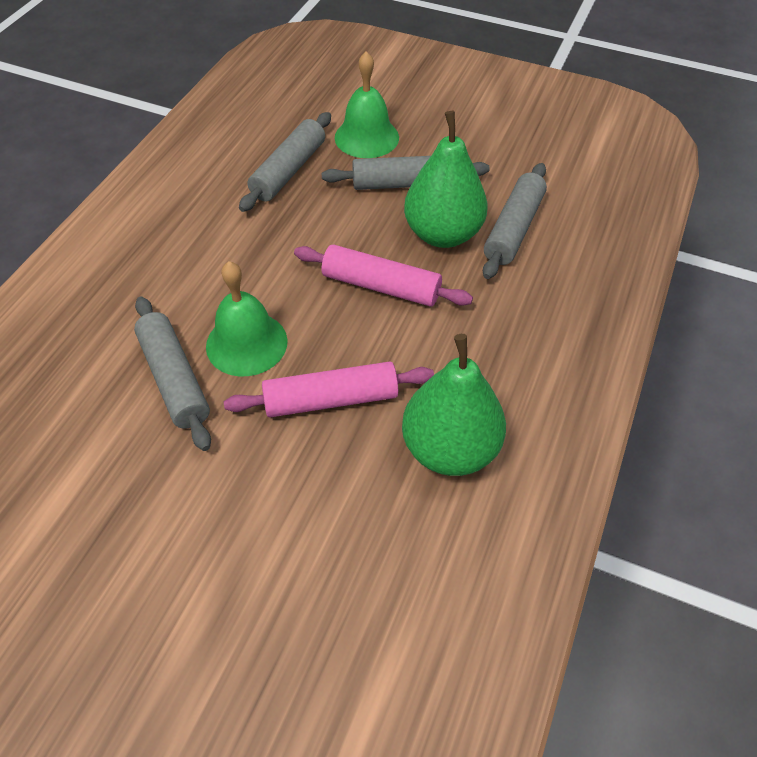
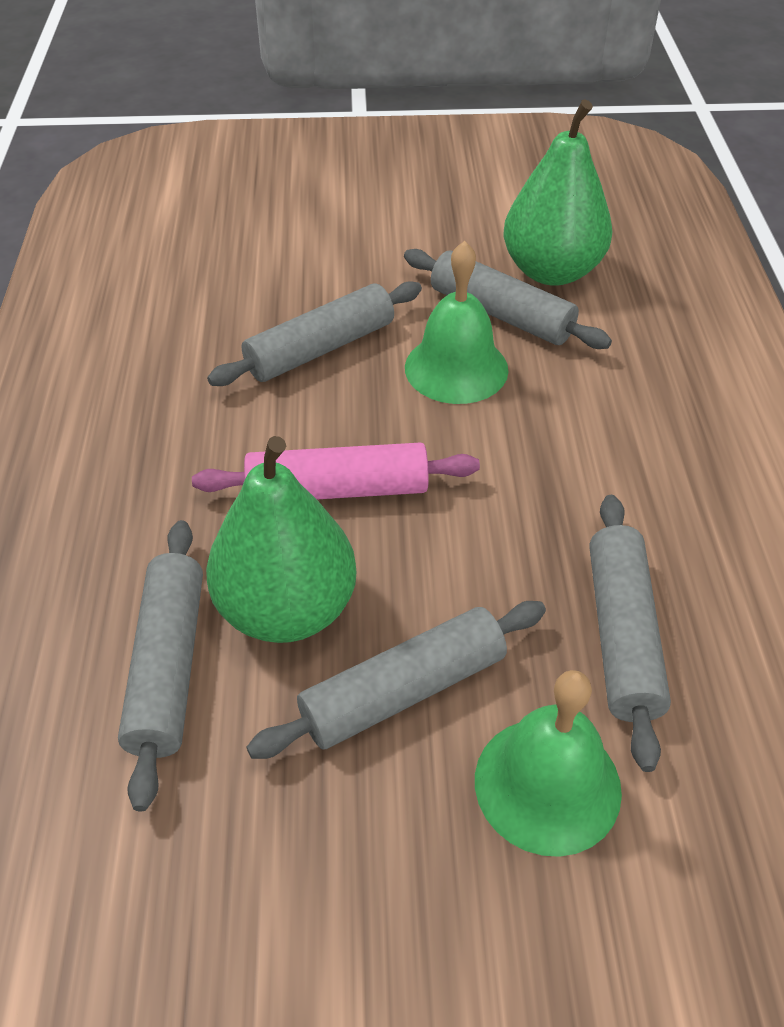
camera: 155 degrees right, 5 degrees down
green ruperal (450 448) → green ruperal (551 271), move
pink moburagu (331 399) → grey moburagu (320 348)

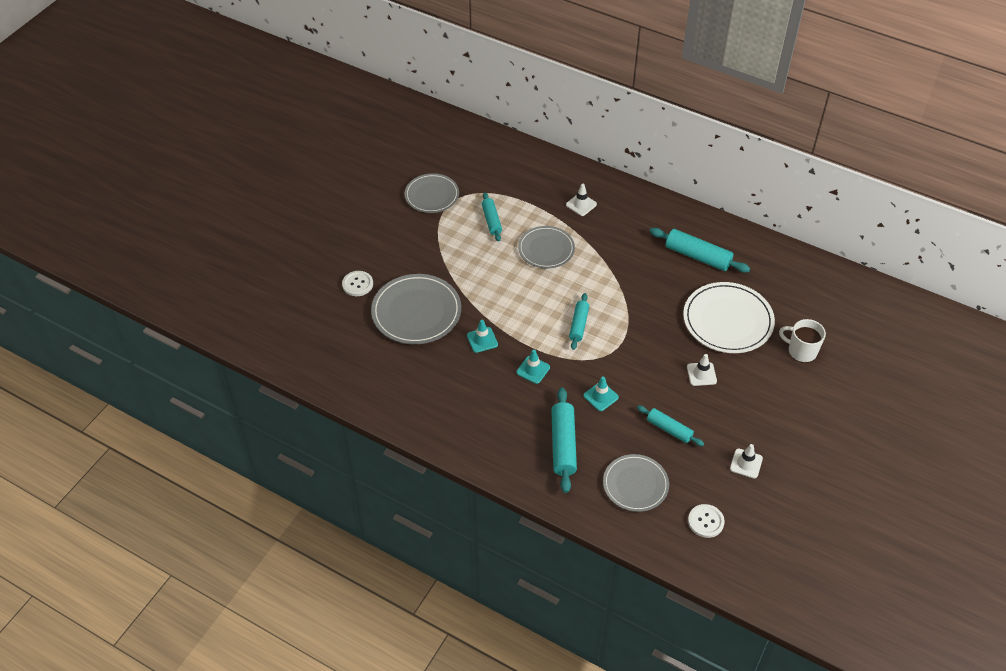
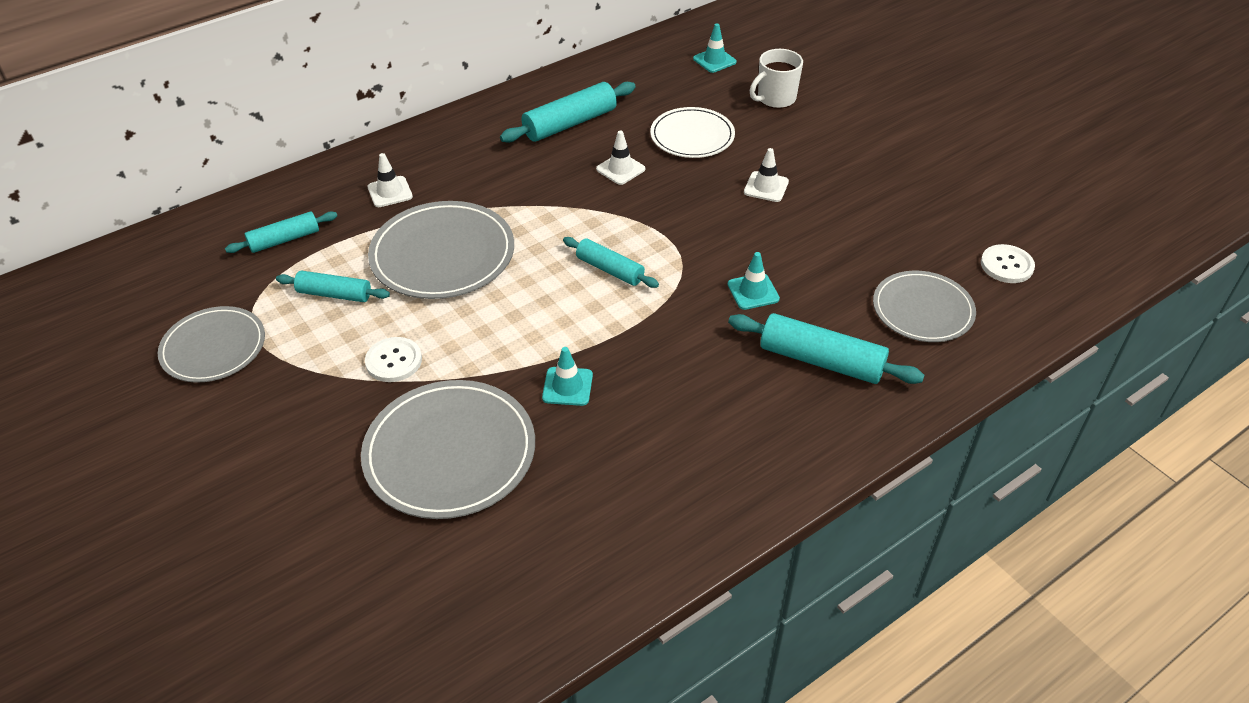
camera: 65 degrees left, 5 degrees down
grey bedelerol (546 249) → grey bedelerol (442 254), x1.52
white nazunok (357 284) → white nazunok (394 361), move
white bedelerol (728 320) → white bedelerol (692 136), x0.66
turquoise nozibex (533 370) → turquoise nozibex (714 60), move
turquoise moburagu (669 429) → turquoise moburagu (284 240), move
white nozibex (746 463) → white nozibex (620 169), move

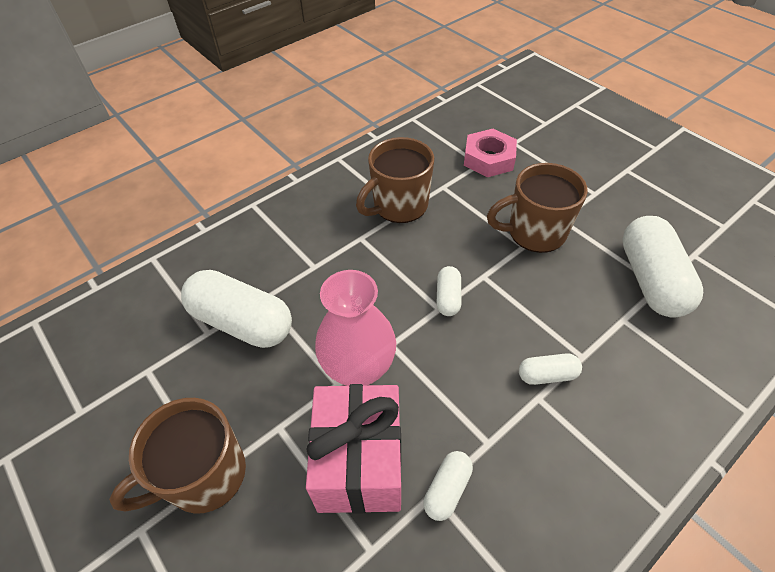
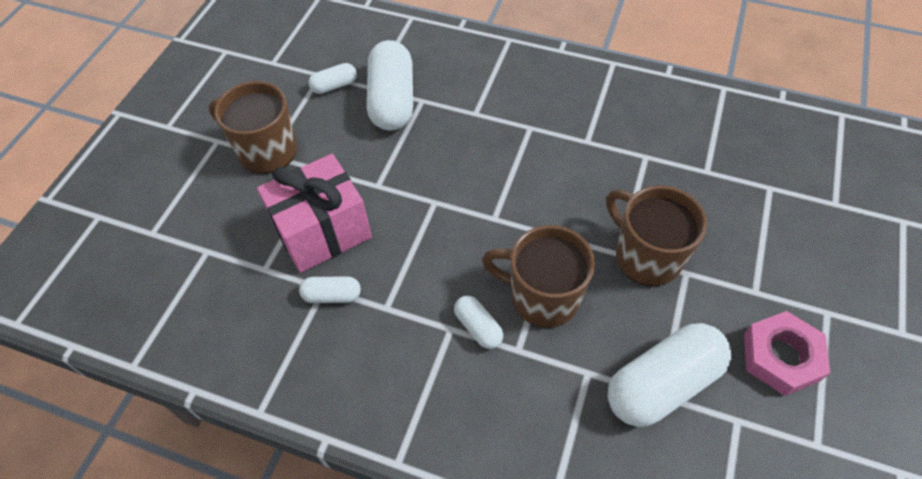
camera: 60 degrees right, 5 degrees up
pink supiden (489 158) → pink supiden (781 357), move
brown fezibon (399 206) → brown fezibon (542 296), move
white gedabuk (448 298) → white gedabuk (334 86), move
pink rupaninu (358 368) → -

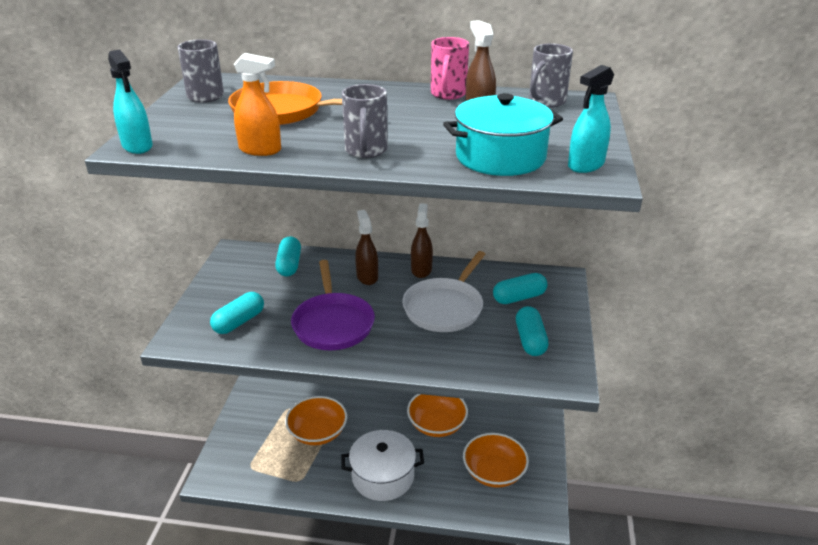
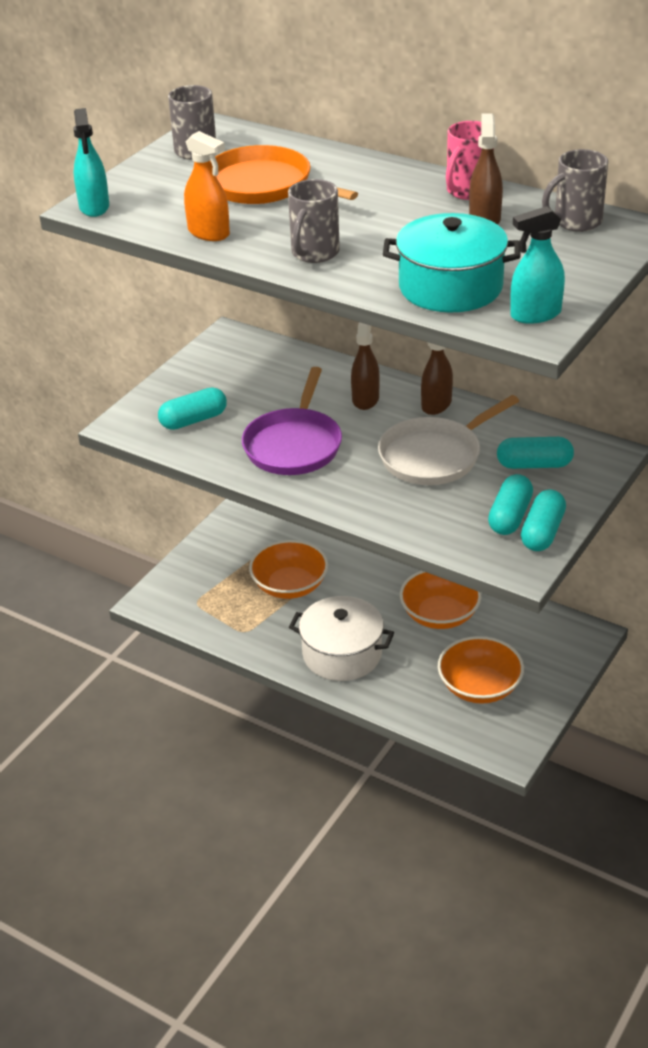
camera: 25 degrees right, 5 degrees up
turquoise gedabuk (289 265) → turquoise gedabuk (542 532), move

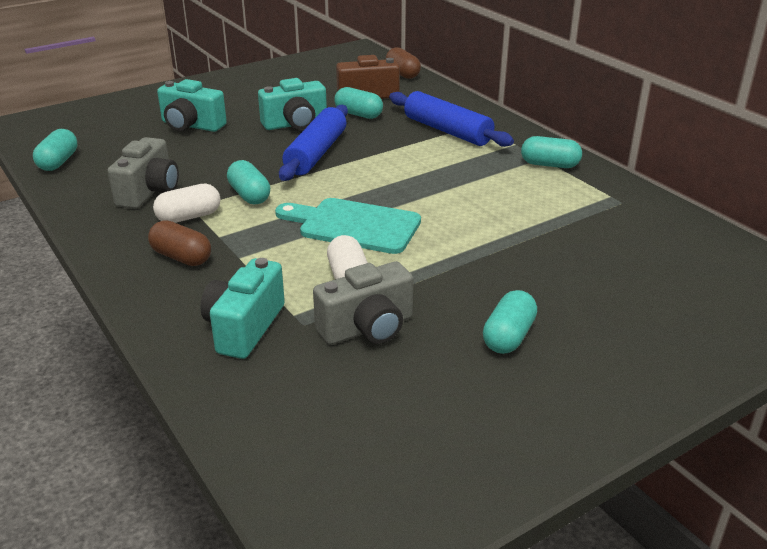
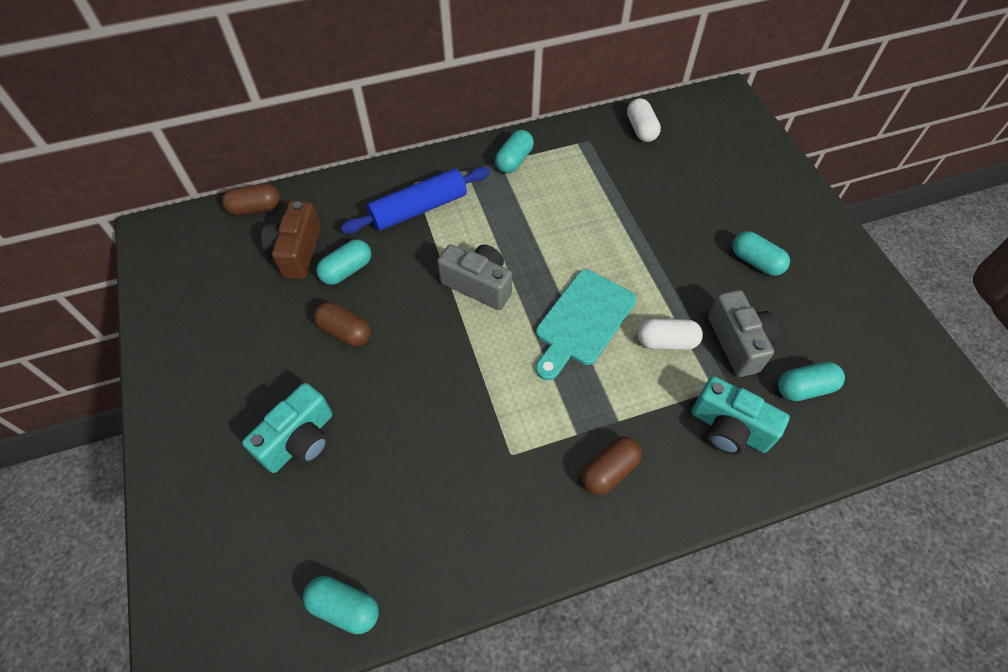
camera: 75 degrees left, 25 degrees up
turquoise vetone (295 124) → brown gedabuk (345 332)
blue moburagu (316 153) → -
grey vetone (149 192) → grey vetone (478 285), move
turquoise gedabuk (249 195) → turquoise gedabuk (804 388), move
white gedabuk (189 217) → white gedabuk (641 129), move

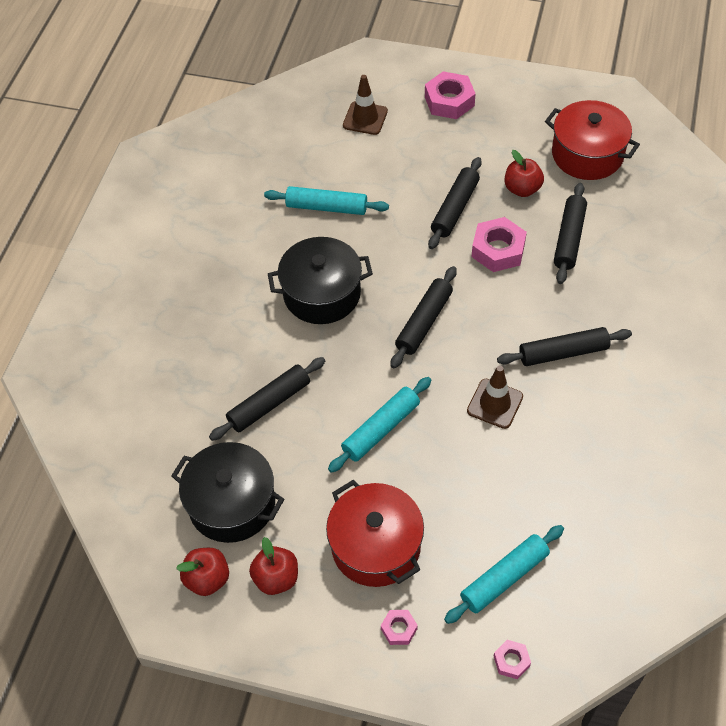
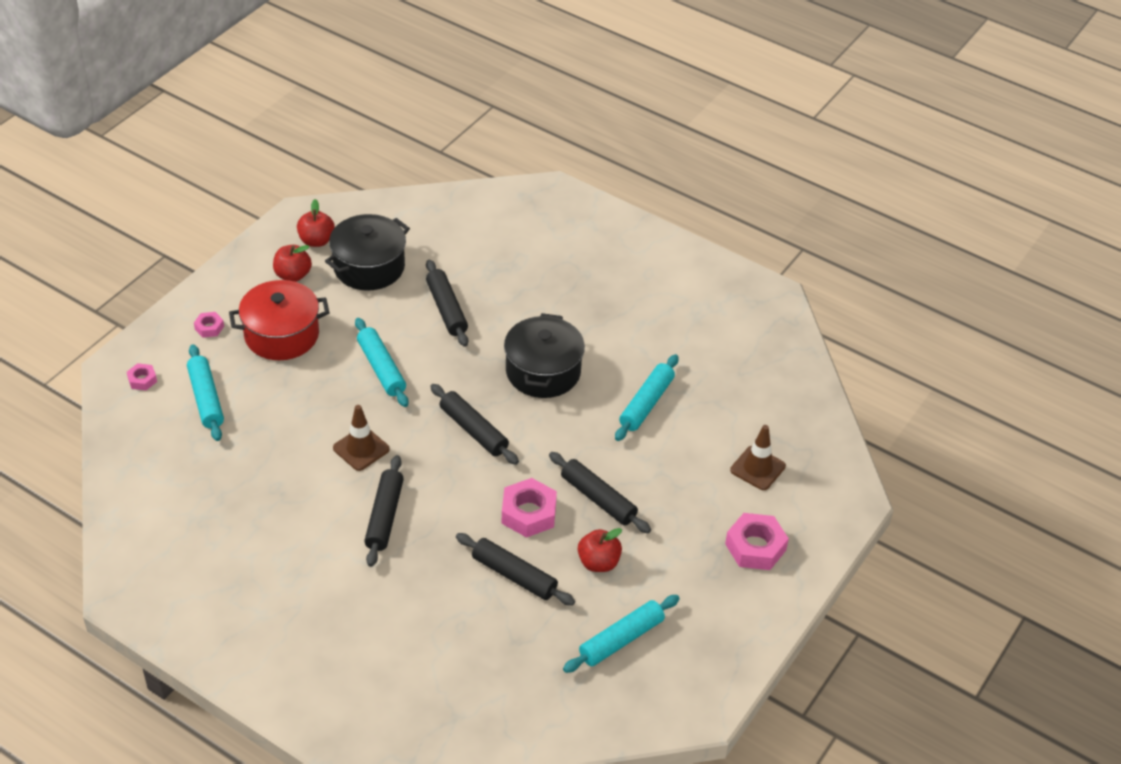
camera: 105 degrees right, 10 degrees down
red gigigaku (587 154) → turquoise moburagu (621 639)

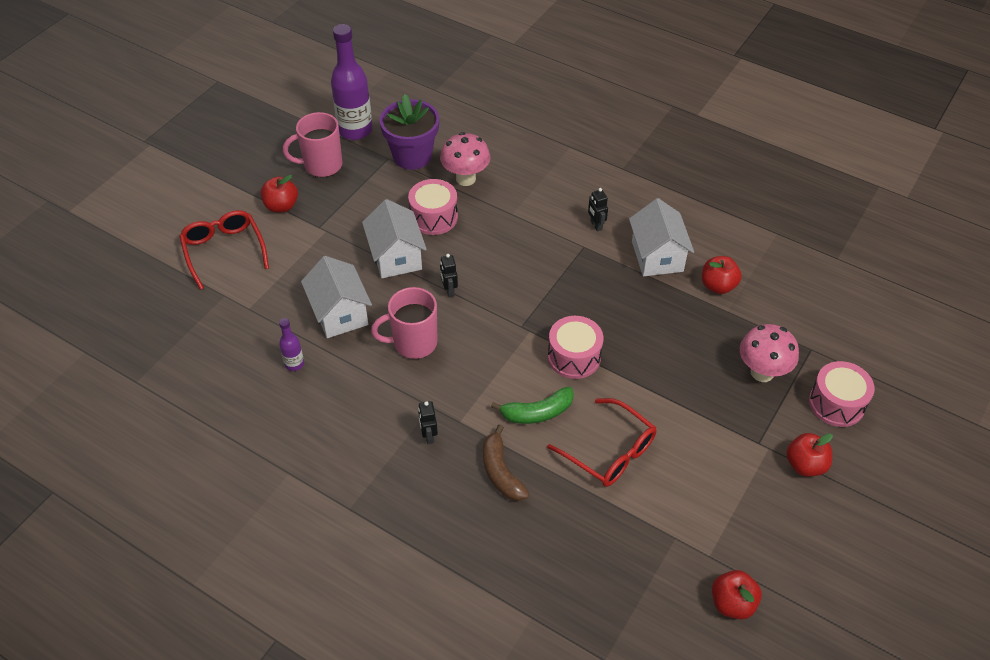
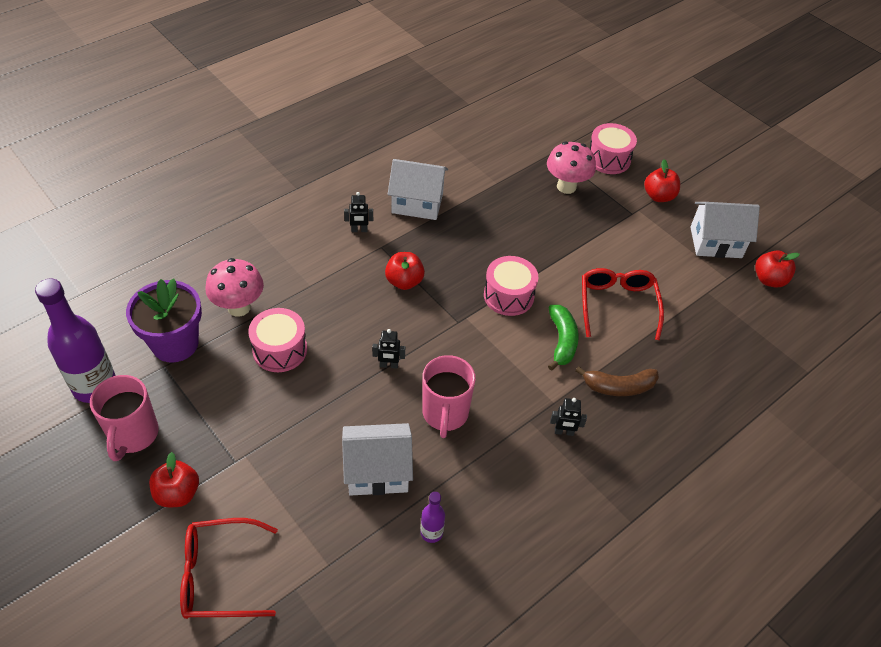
camera: 75 degrees left, 0 degrees up
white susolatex (396 257) → white susolatex (715 242), move
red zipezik (718 286) → red zipezik (404 281), move
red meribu (610 452) → red meribu (617 305), 60 degrees counterclockwise

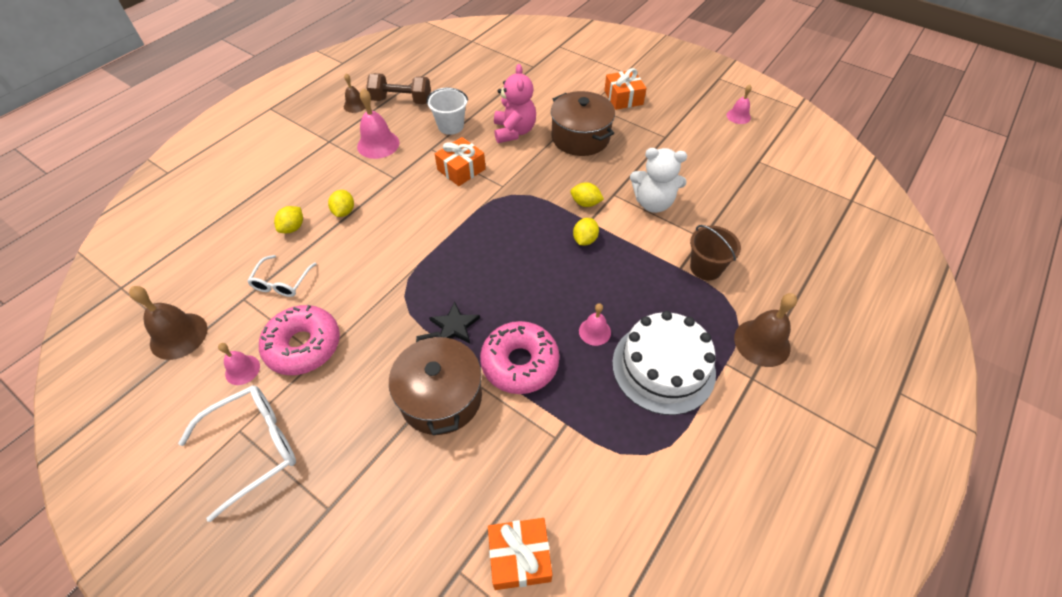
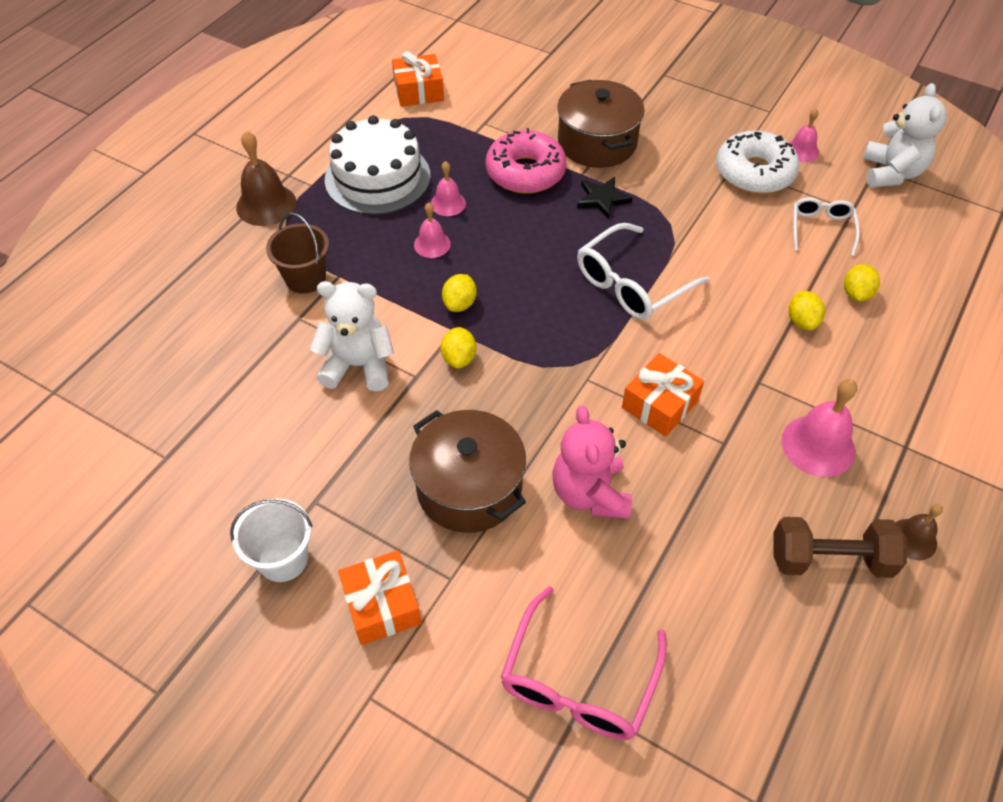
camera: 175 degrees right, 0 degrees up
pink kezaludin (738 116) → pink kezaludin (432 244), move
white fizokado (451 126) → white fizokado (283 559), move
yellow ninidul (585 203) → yellow ninidul (459 358), 75 degrees clockwise
brown kezaludin (178 335) → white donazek (891 173)
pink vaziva (303 346) → white vaziva (754 173)
white meribu (255 446) → white meribu (630 285), move
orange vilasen (519 557) → orange vilasen (419 91), move
- → pink meribu (578 683)

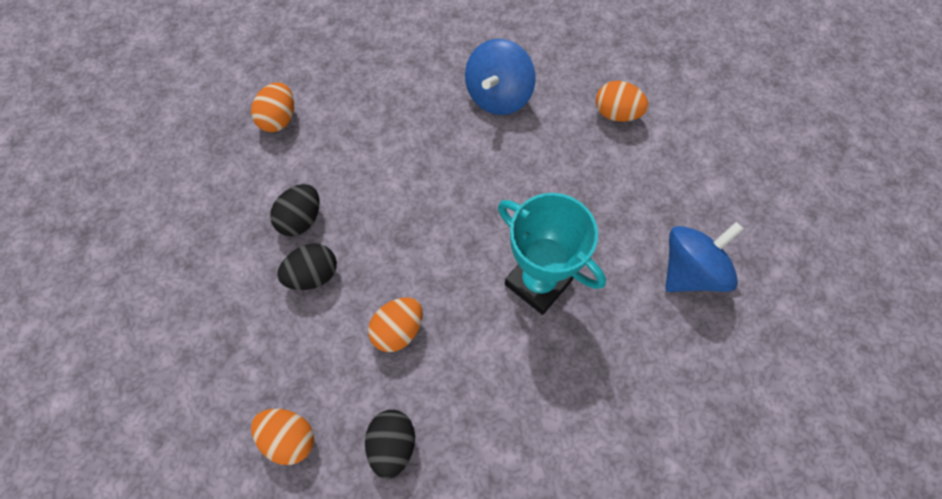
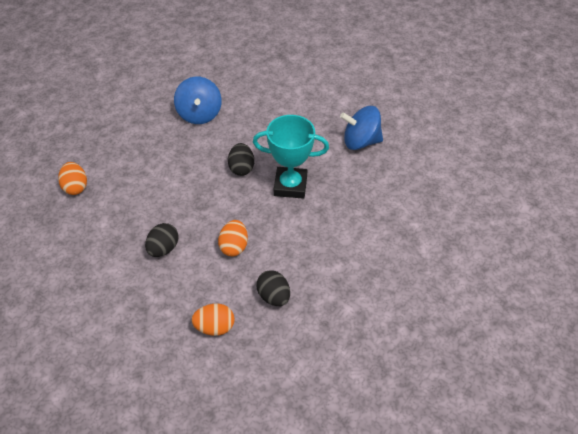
camera: 35 degrees left, 15 degrees down
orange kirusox (616 113) → -
black kirusox (301 219) → black kirusox (241 168), move
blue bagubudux (690 270) → blue bagubudux (360 141), 105 degrees counterclockwise

